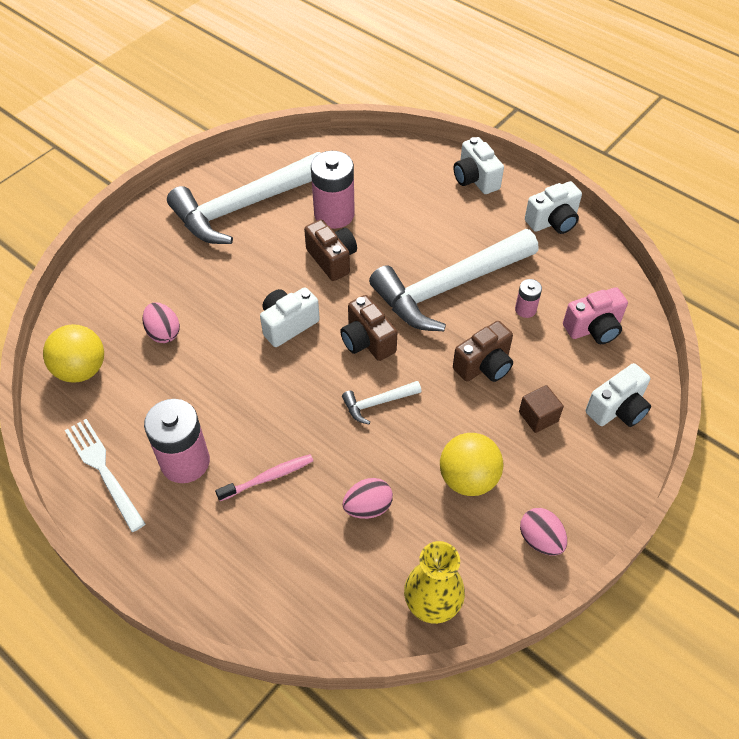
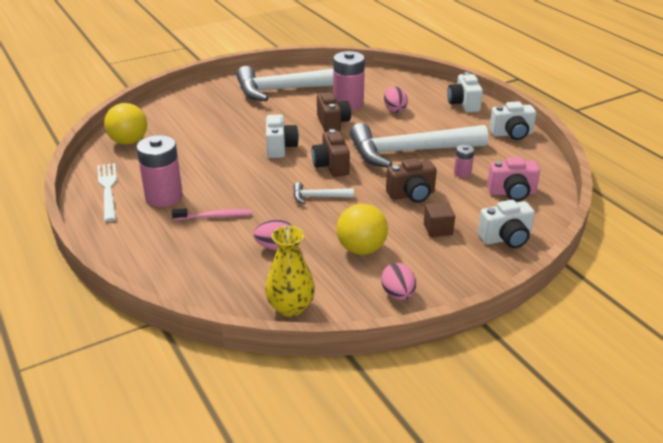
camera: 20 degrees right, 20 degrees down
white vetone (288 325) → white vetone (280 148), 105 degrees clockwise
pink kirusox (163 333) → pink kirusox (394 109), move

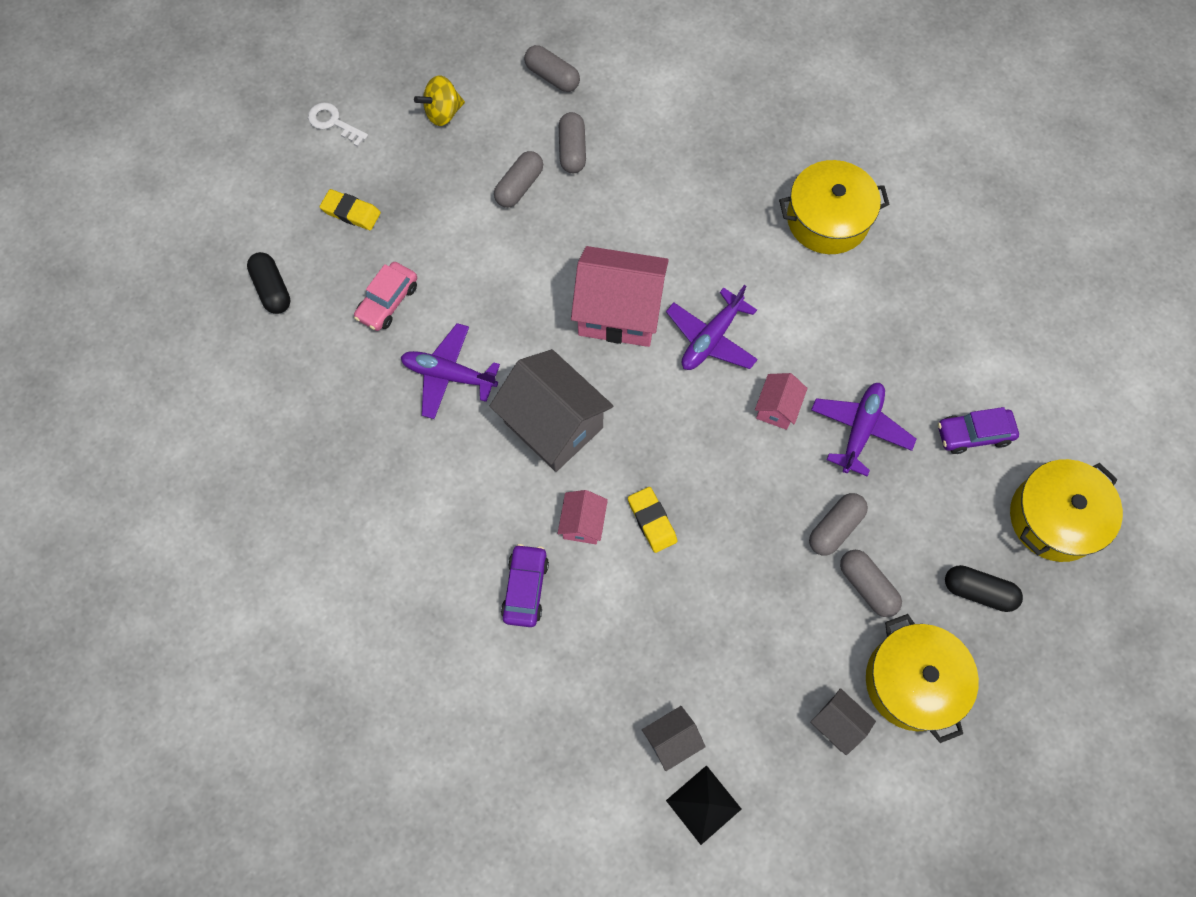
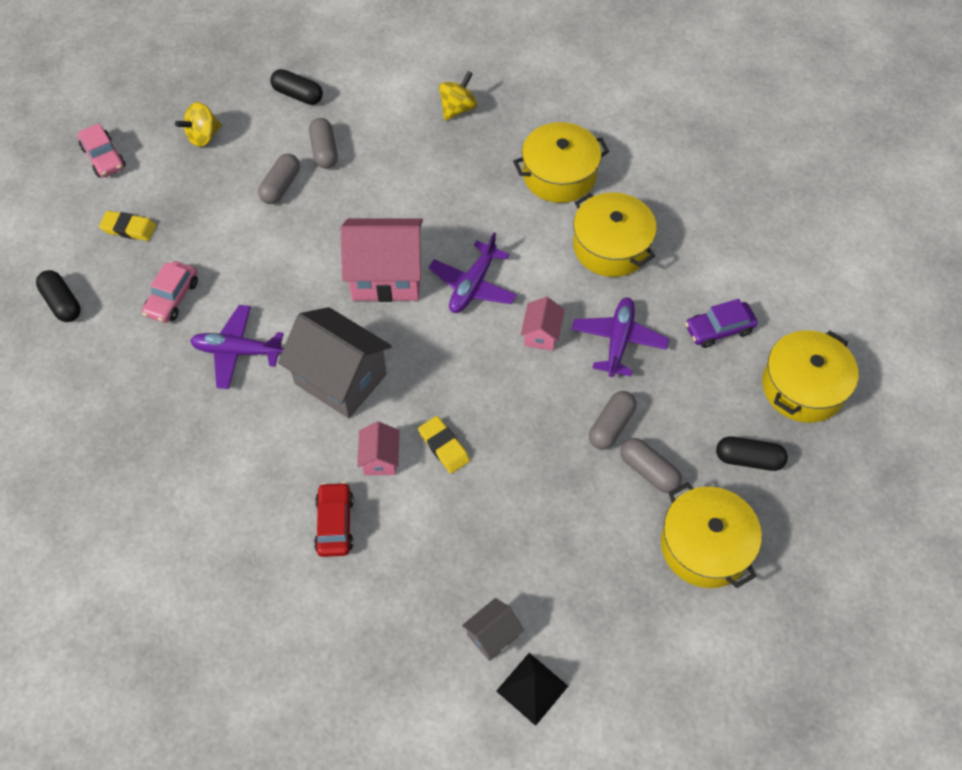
camera: 10 degrees left, 10 degrees down
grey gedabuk (552 77) → black gedabuk (298 95)
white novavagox (333 123) → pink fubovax (104 157)
purple fubovax (525 588) → red fubovax (335 524)
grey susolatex (837 723) → -
- → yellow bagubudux (458 108)
- → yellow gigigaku (611 246)

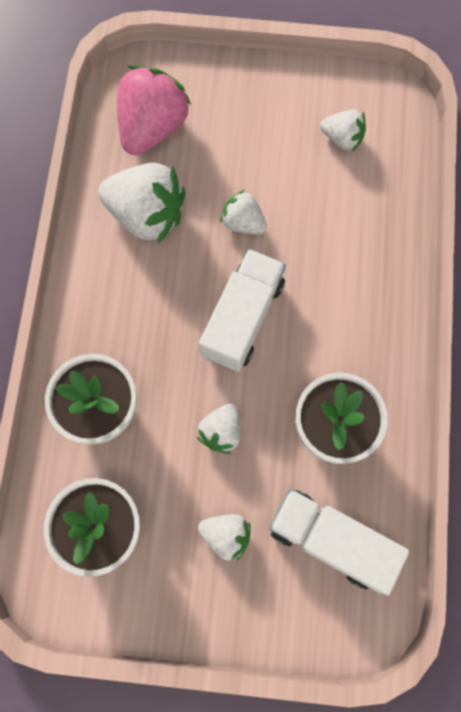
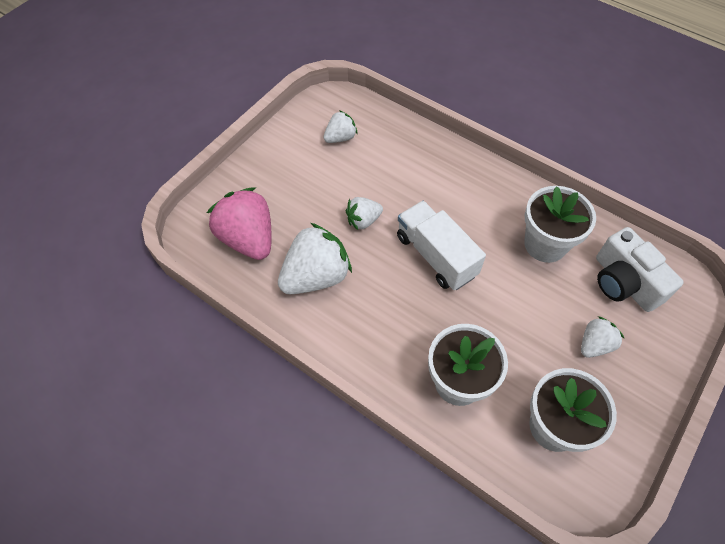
camera: 60 degrees left, 15 degrees down
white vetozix (221 431) → -
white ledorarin (330 540) → white vetone (624 282)

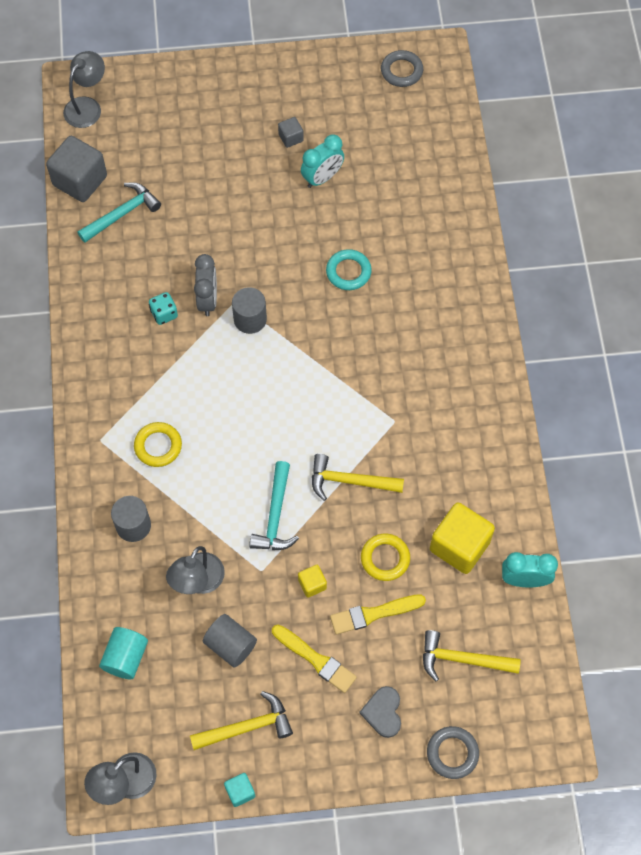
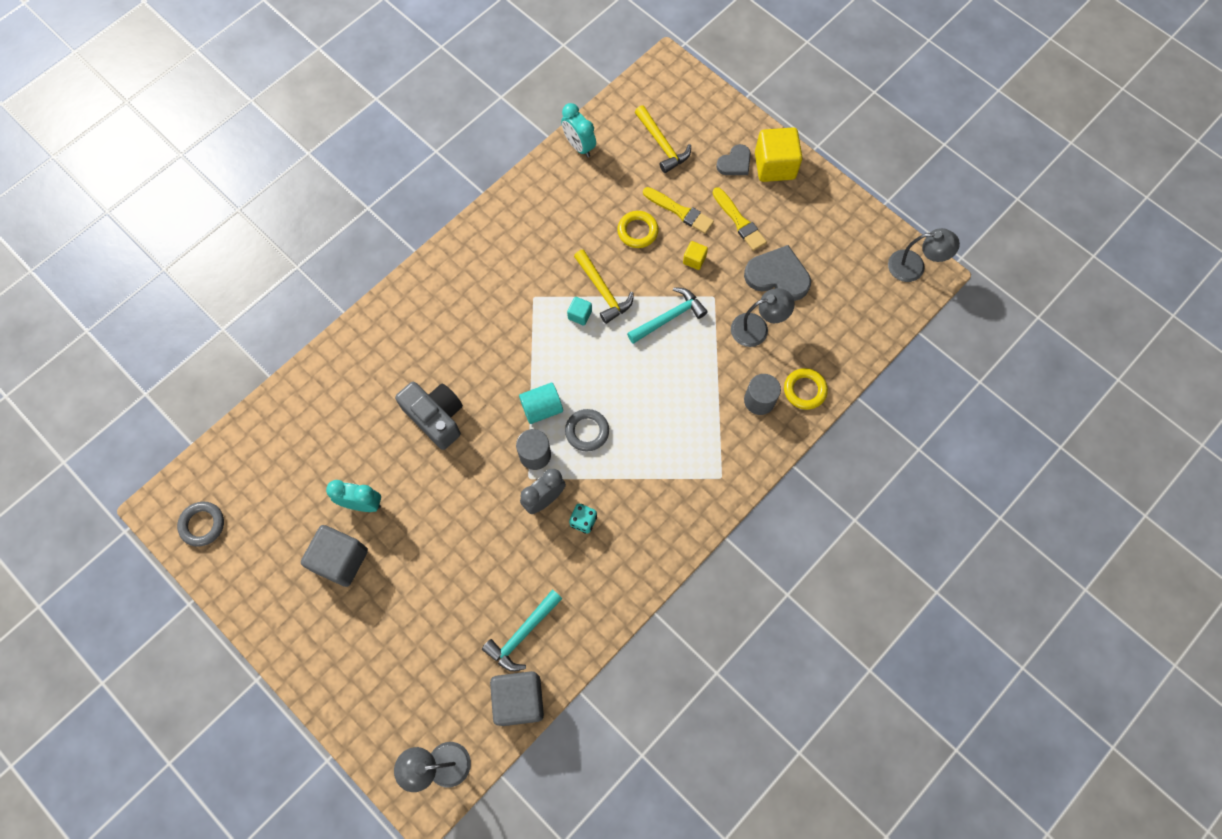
camera: 130 degrees left, 5 degrees up
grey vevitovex (291 138) → grey vevitovex (341 560), x2.09
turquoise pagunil (122 214) → turquoise pagunil (522 634), 60 degrees counterclockwise
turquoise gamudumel (348 272) → grey vetone (436 417)
yellow gamudumel (158 446) → yellow gamudumel (804 390), move
yellow vevitovex (459 546) → yellow vevitovex (774 166), move
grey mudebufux (230 645) → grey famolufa (778 276)
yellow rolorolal (316 660) → yellow rolorolal (739 221), 150 degrees clockwise
turquoise mudebufux (126 657) → turquoise mudebufux (542 408), move
yellow pagunil (247 727) → -
grey gamudumel (452 753) → grey gamudumel (587 431), move
turquoise vevitovex (240 792) → turquoise vevitovex (580 315), move

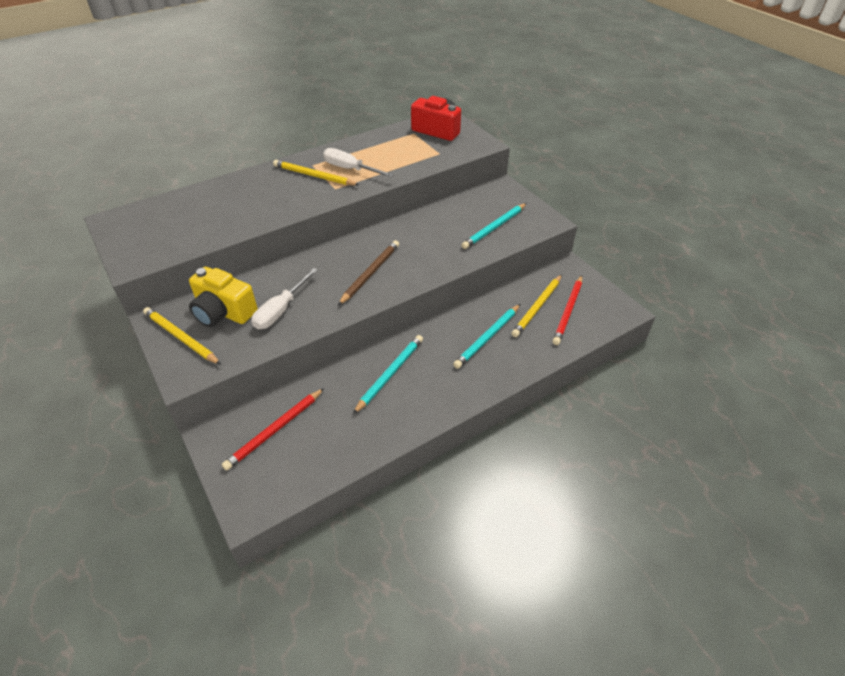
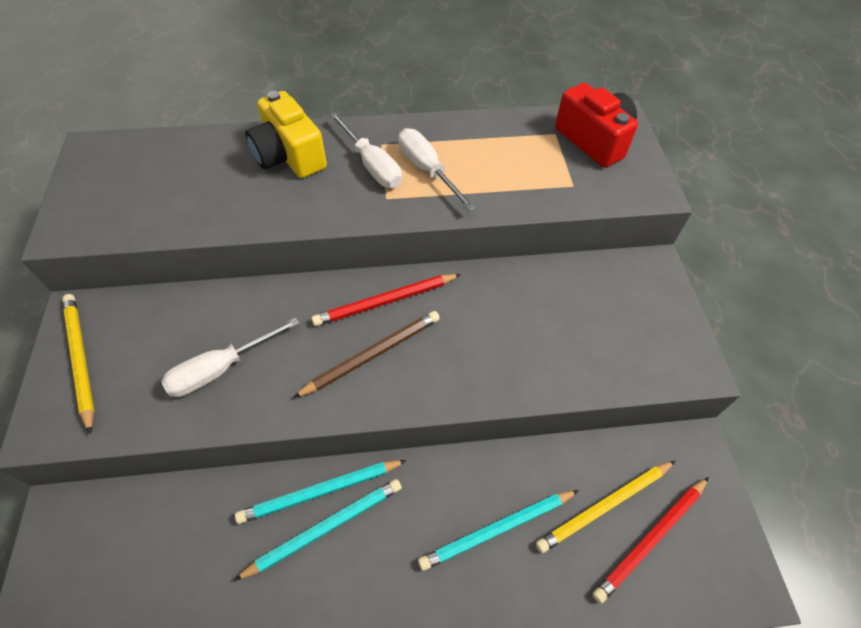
camera: 25 degrees right, 10 degrees up
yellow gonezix (314 176) → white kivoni (372 165)
turquoise gonezix (494 228) → turquoise gonezix (321 492), move
yellow vetone (223 312) → yellow vetone (289 156), move
red gonezix (275 430) → red gonezix (385 302), move

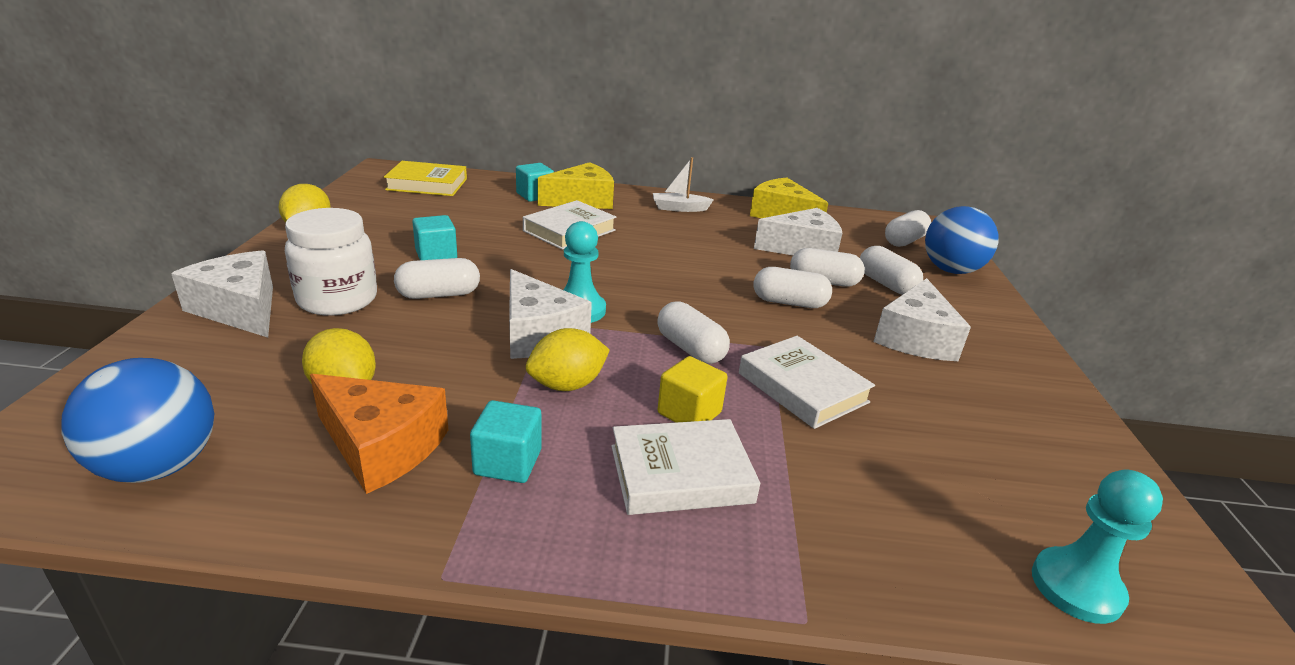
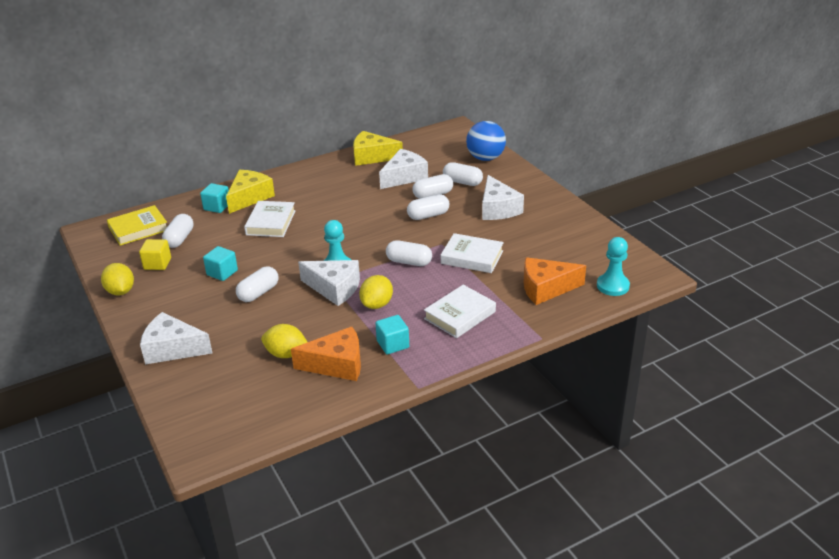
camera: 30 degrees left, 5 degrees up
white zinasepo (679 208) → -
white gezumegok (337 300) → -
white gedabuk (904 241) → white gedabuk (179 239), move
yellow vevitovex (689 413) → yellow vevitovex (157 264), move
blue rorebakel (159 466) → -
- → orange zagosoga (546 288)

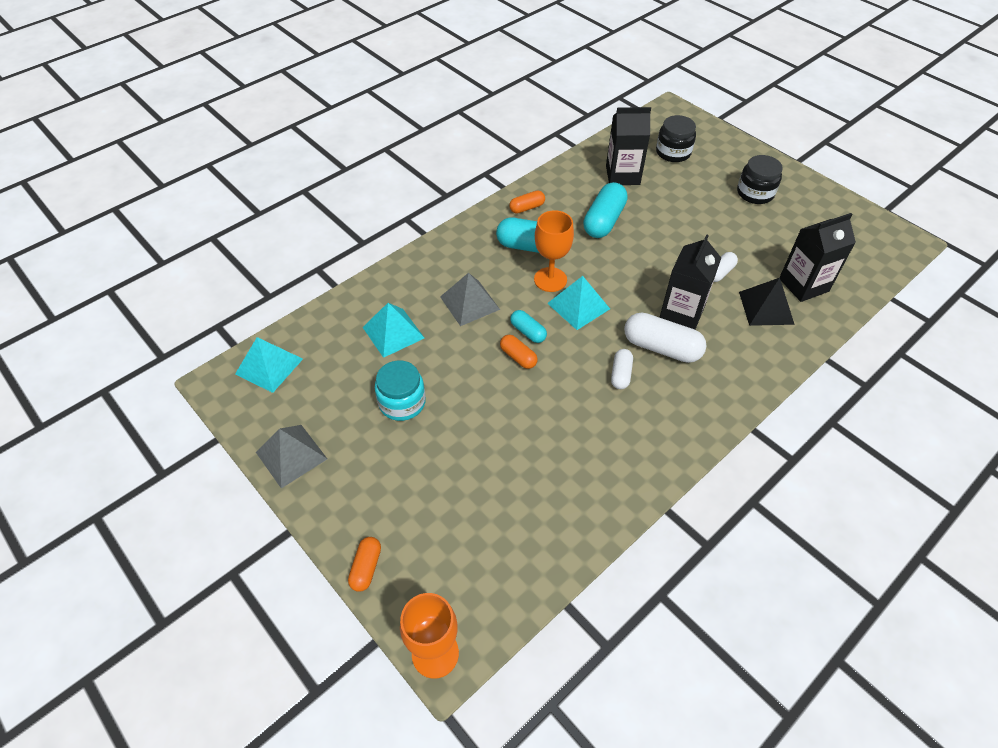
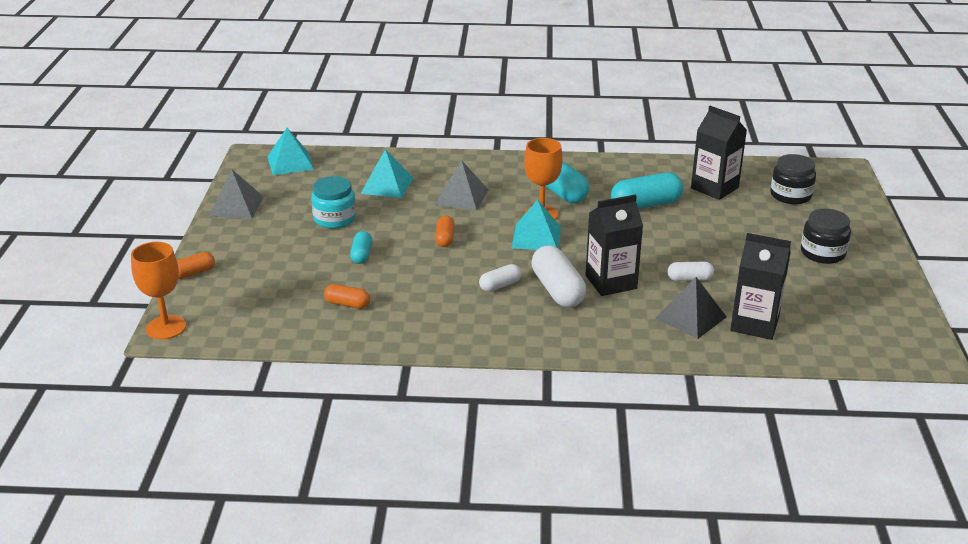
camera: 45 degrees right, 20 degrees down
orange gedabuk (527 208) → orange gedabuk (347 304), move
turquoise gedabuk (528 332) → turquoise gedabuk (361 255), move

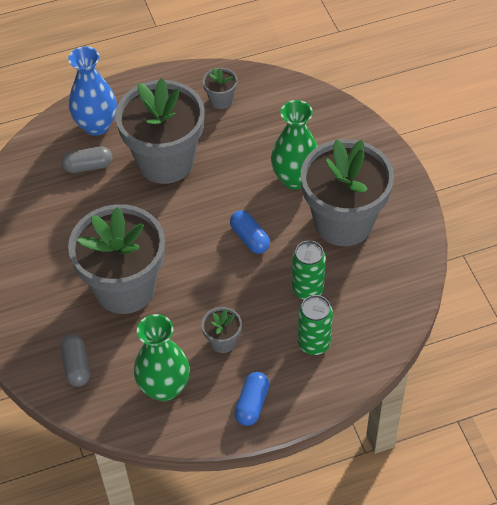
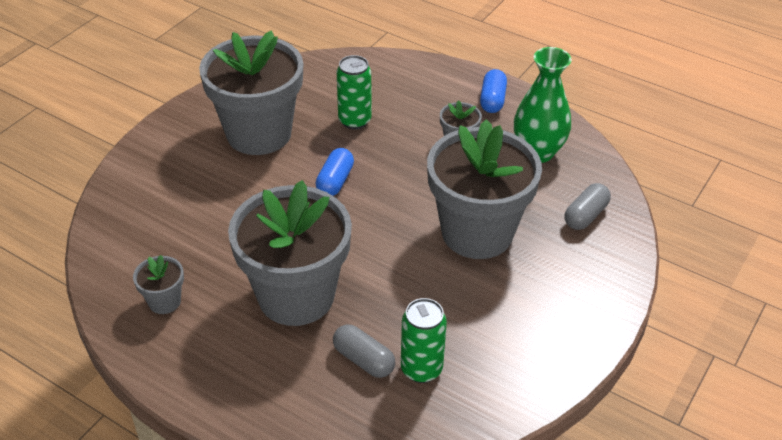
camera: 130 degrees left, 10 degrees down
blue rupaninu (96 125) → -
green rupaninu (295 178) → -
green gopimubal (314 343) → green gopimubal (421 369), move
blue gedabuk (252 404) → blue gedabuk (492 100), 60 degrees counterclockwise

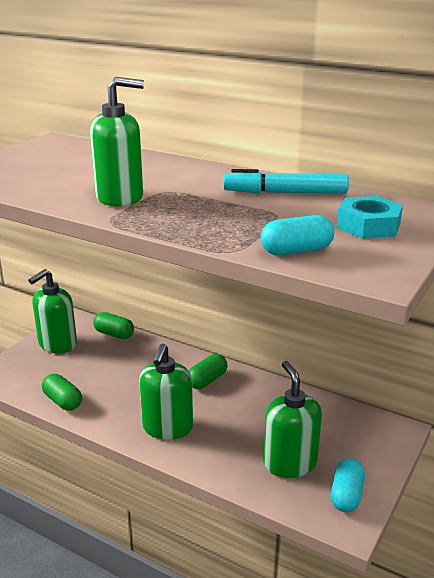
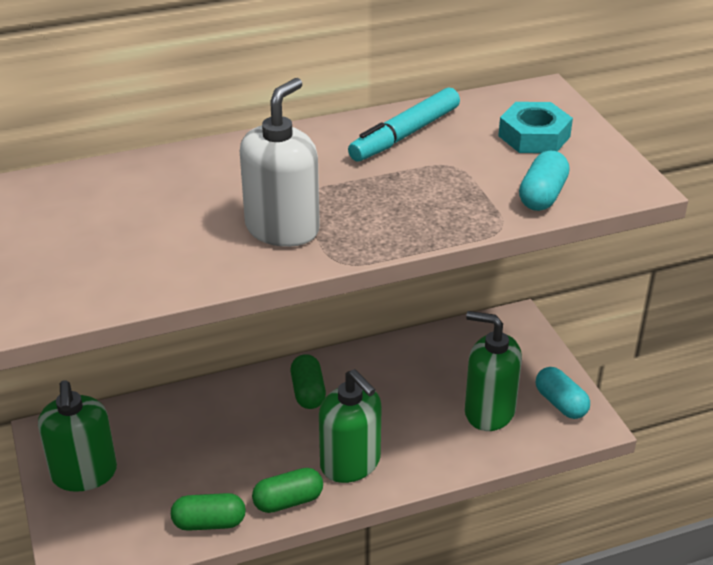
camera: 50 degrees left, 10 degrees up
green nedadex (120 197) → white nedadex (282 229)
green gedabuk (114 334) → green gedabuk (288 501), move

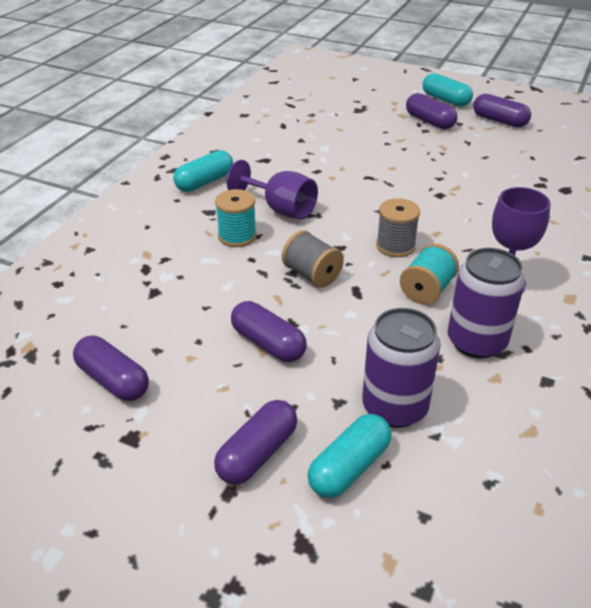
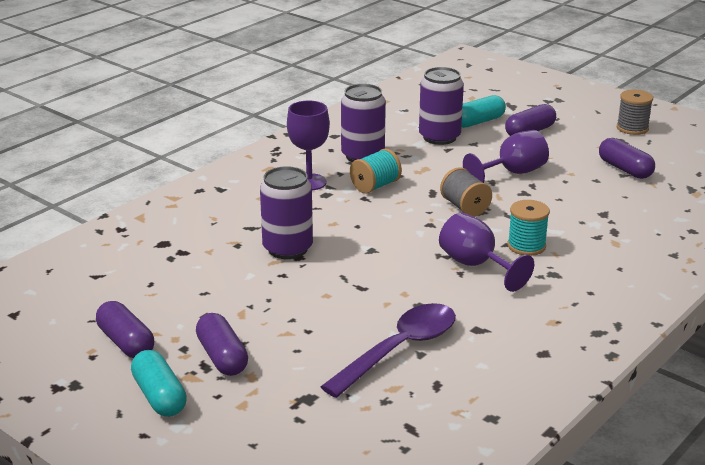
camera: 165 degrees left, 10 degrees down
turquoise gedabuk (204 182) → -
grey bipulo (395 246) → grey bipulo (632 128), move
purple gedabuk (268 343) → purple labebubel (513 173)
- → purple gopimubal (287 248)
- → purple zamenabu (399 349)

